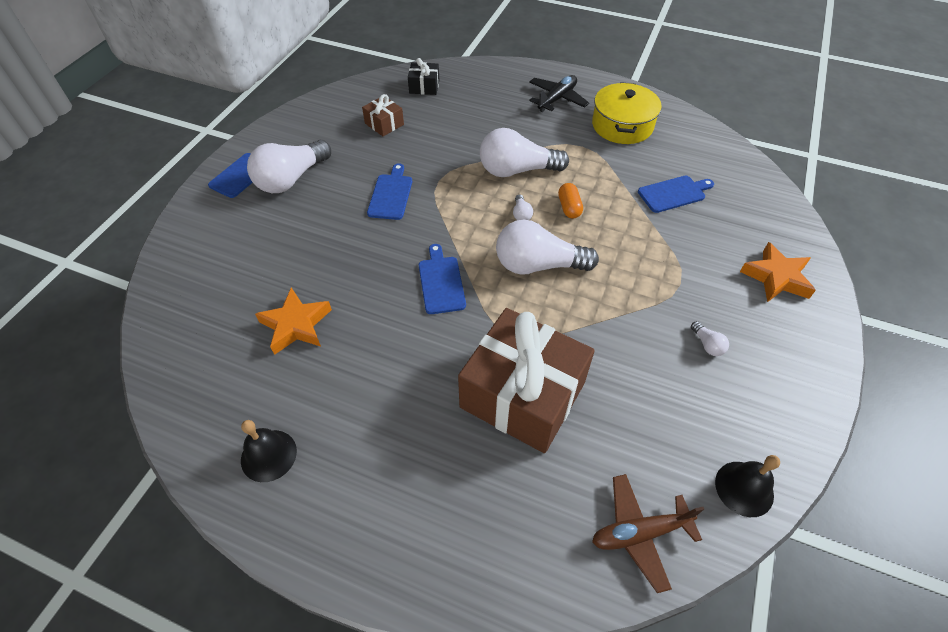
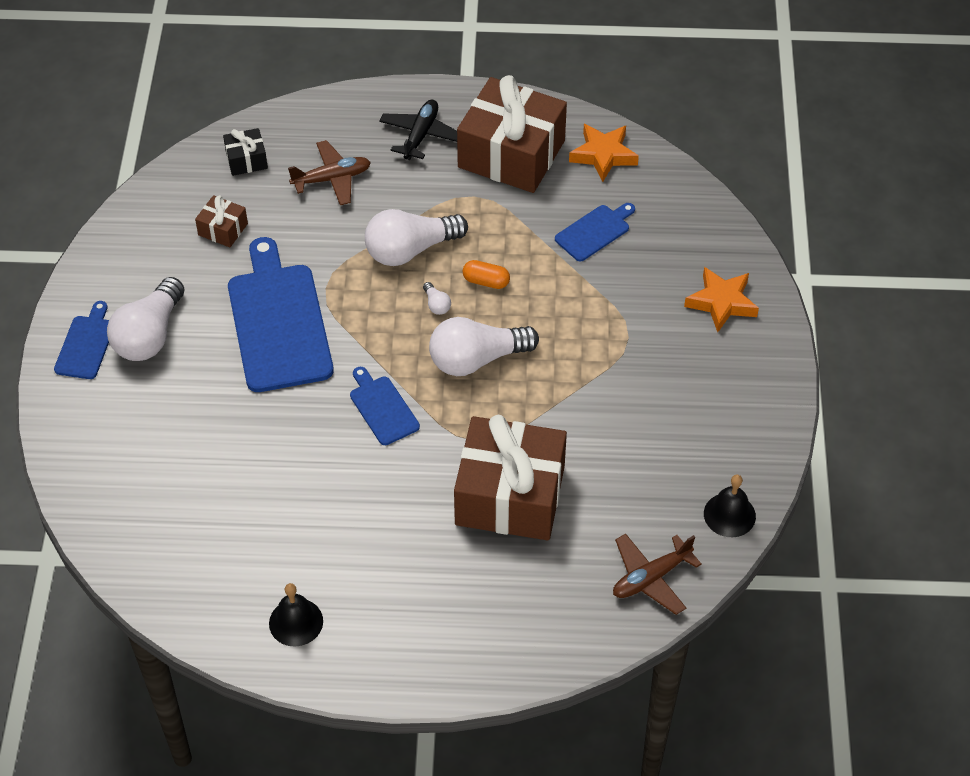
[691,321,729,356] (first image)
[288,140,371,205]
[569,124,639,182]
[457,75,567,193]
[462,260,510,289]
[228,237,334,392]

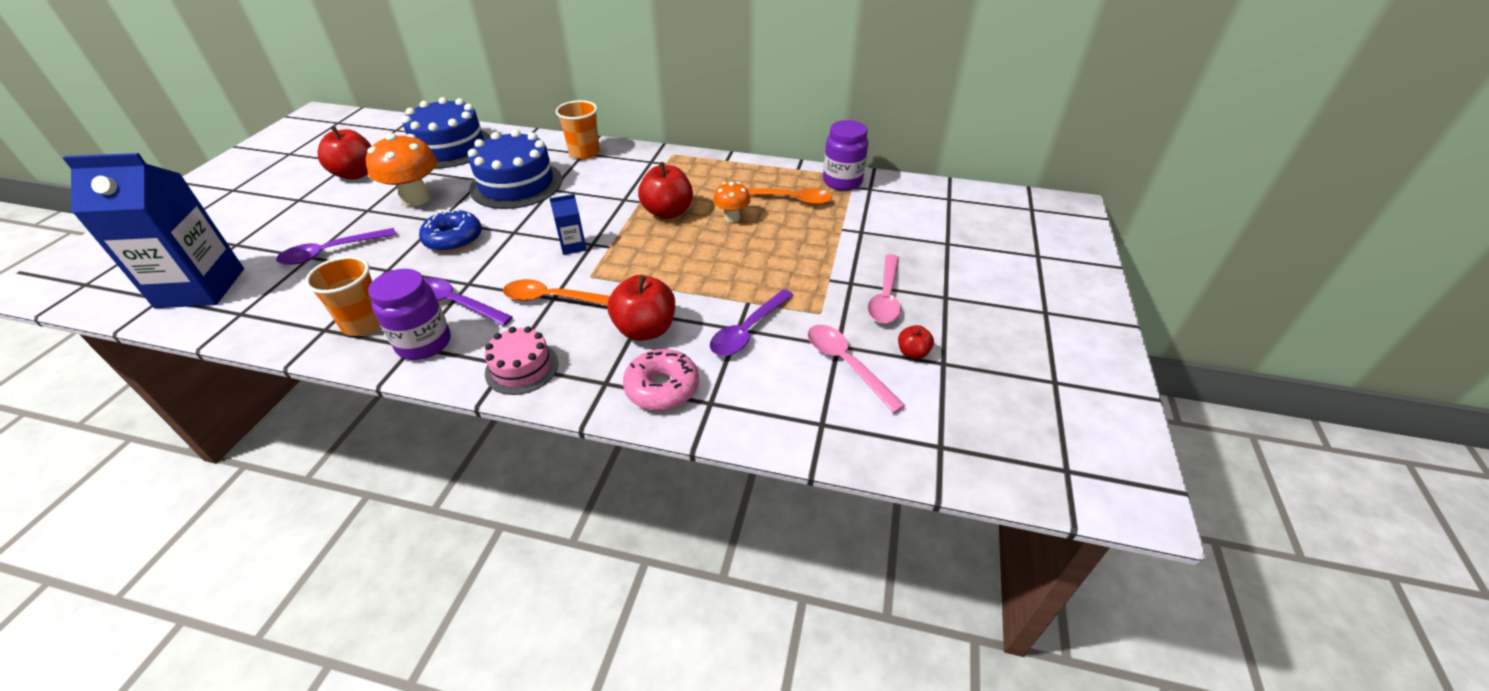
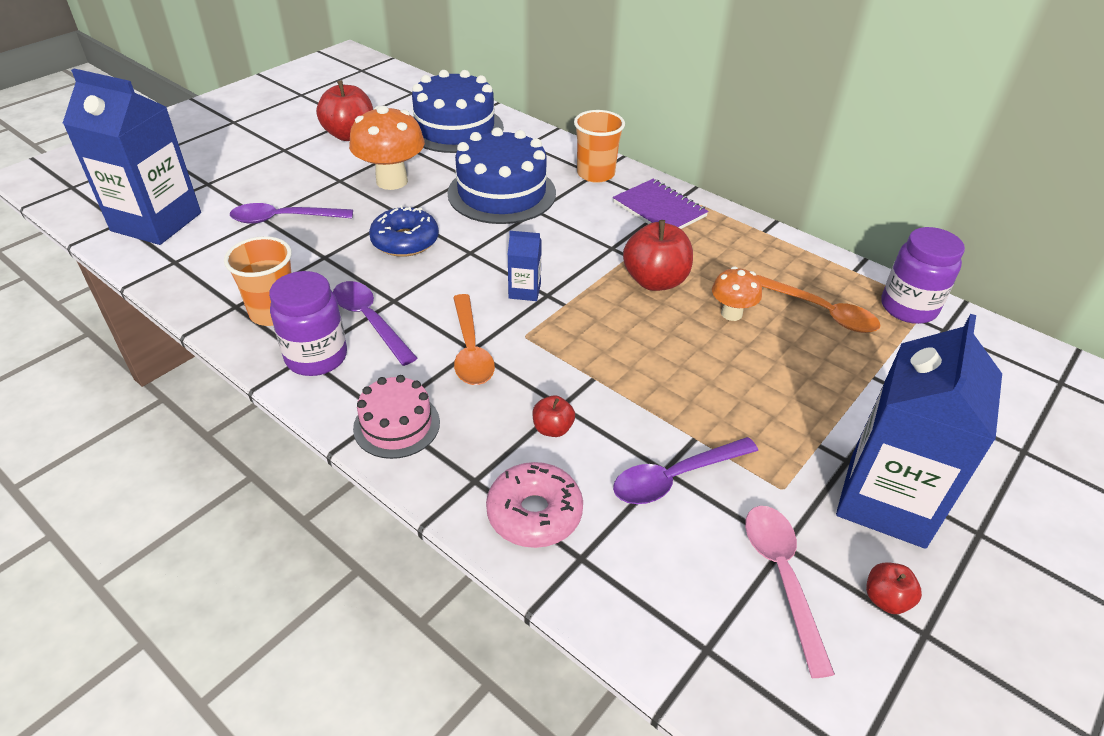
[613,179,709,229]
[836,314,1002,549]
[453,294,495,385]
[532,395,575,437]

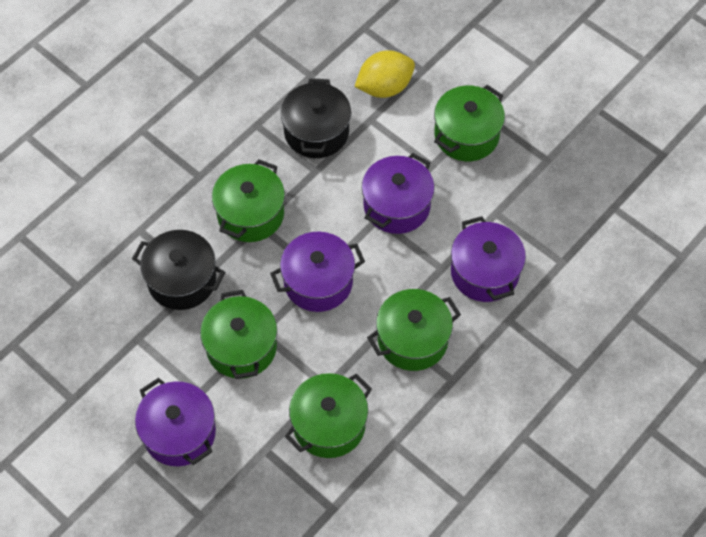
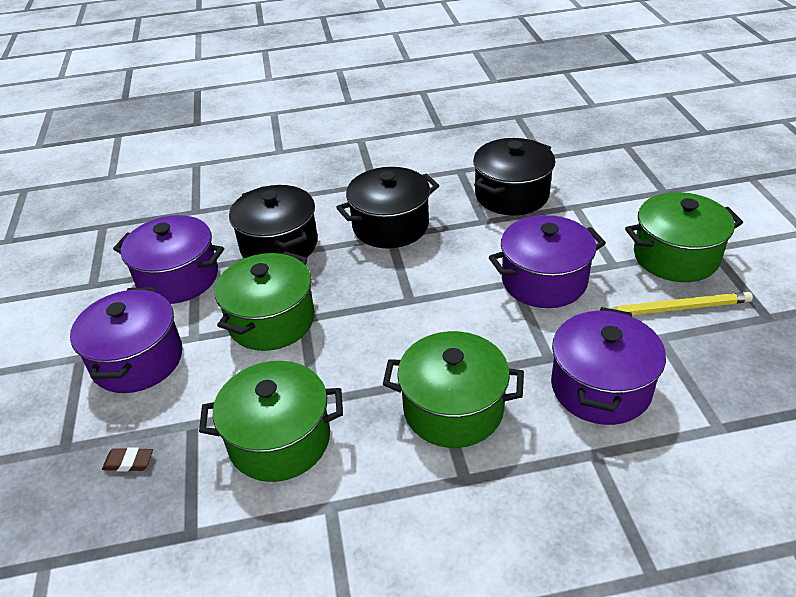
[354,50,415,98] (first image)
[102,447,153,472]
[609,292,753,315]
[113,215,224,304]
[336,167,439,248]

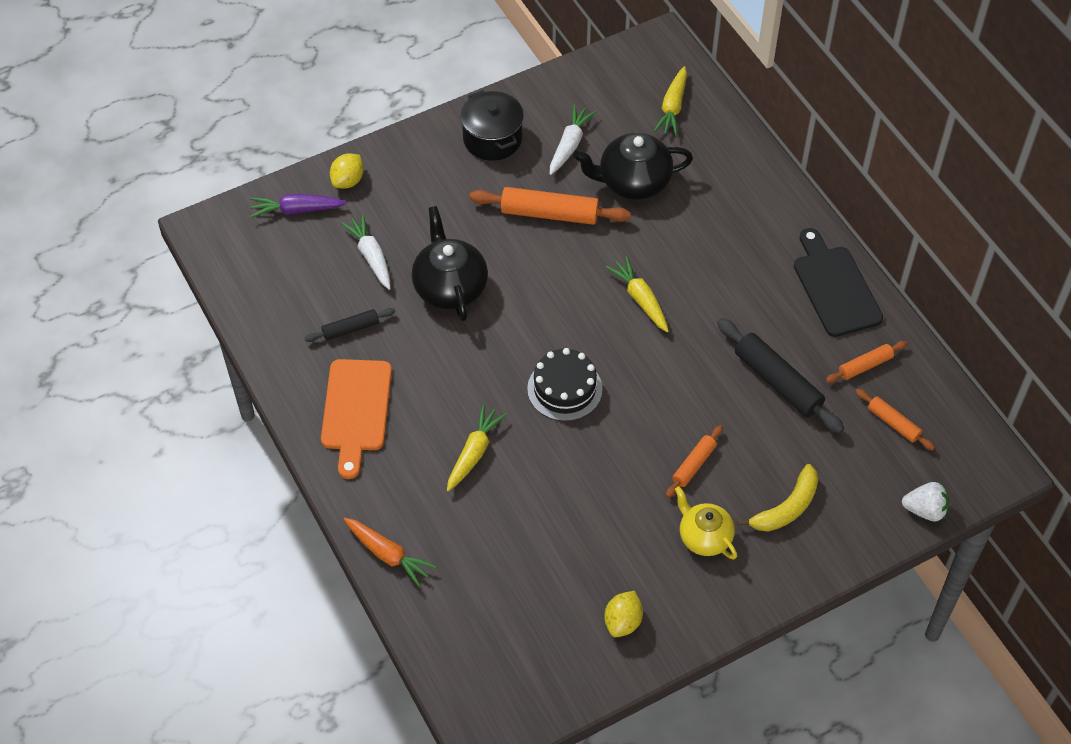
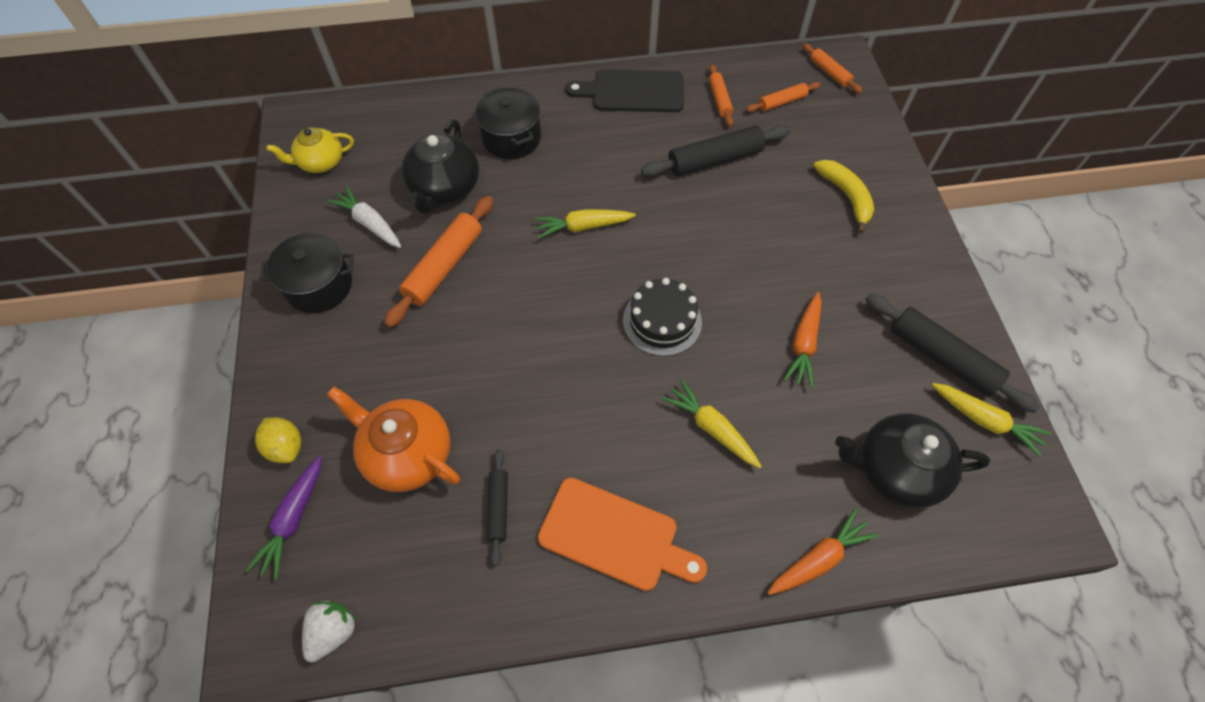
[475,88,541,159]
[784,292,822,388]
[835,413,991,508]
[932,383,1051,457]
[803,43,862,93]
[266,127,354,173]
[302,601,356,662]
[327,387,460,492]
[865,293,1040,413]

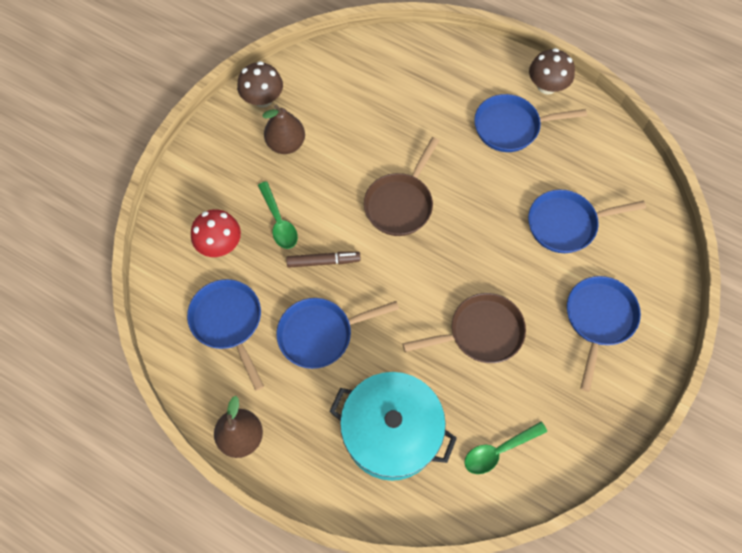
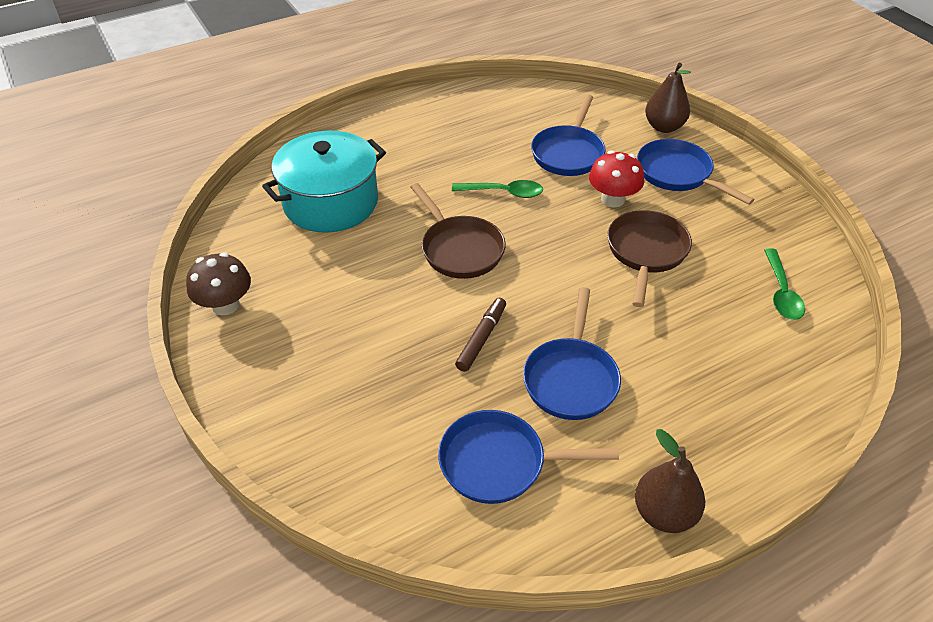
[474,94,587,152] (first image)
[529,48,575,95] (first image)
[589,150,644,207]
[452,180,543,198]
[645,63,691,133]
[262,131,386,233]

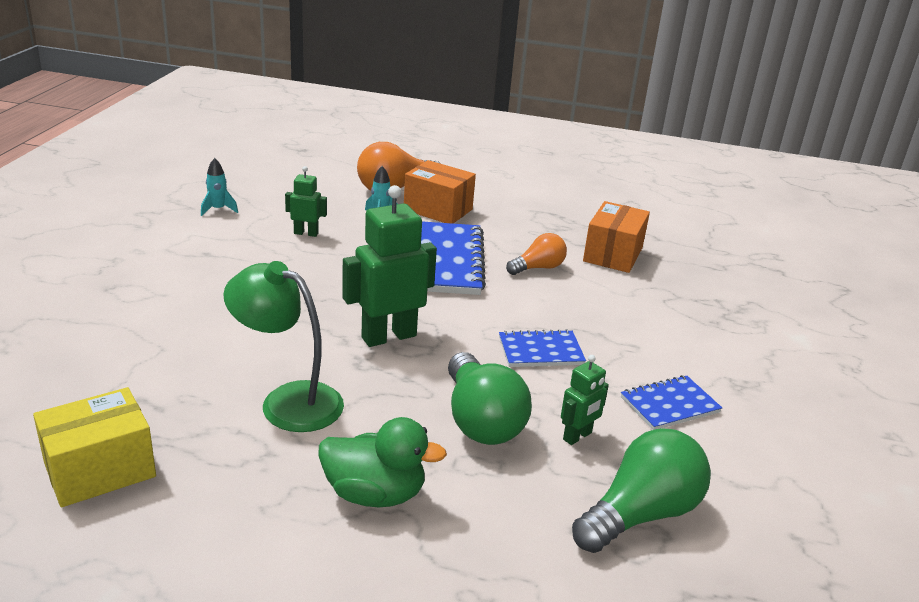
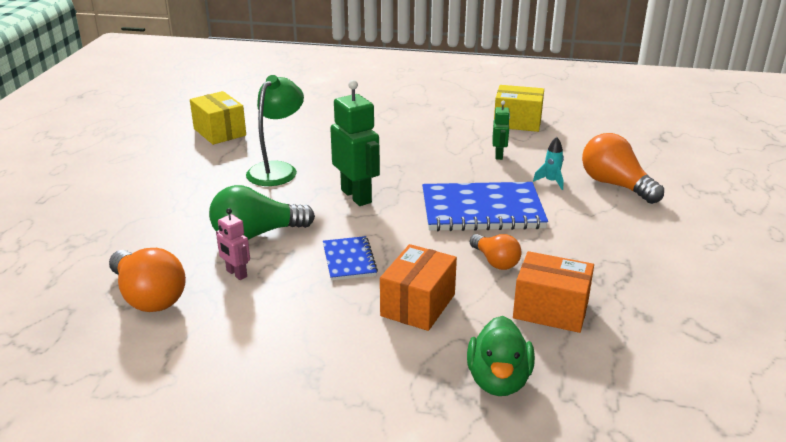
[621,375,722,430] (first image)
[467,316,535,396]
[380,244,457,331]
[494,85,544,132]
[216,208,250,280]
[109,248,186,312]

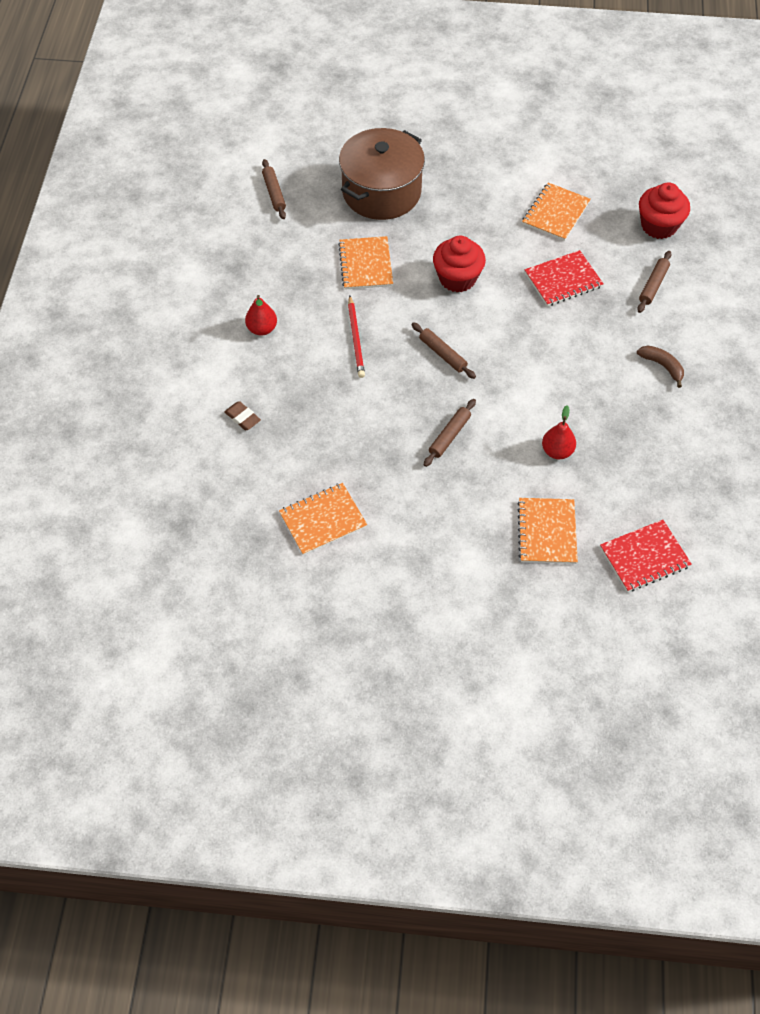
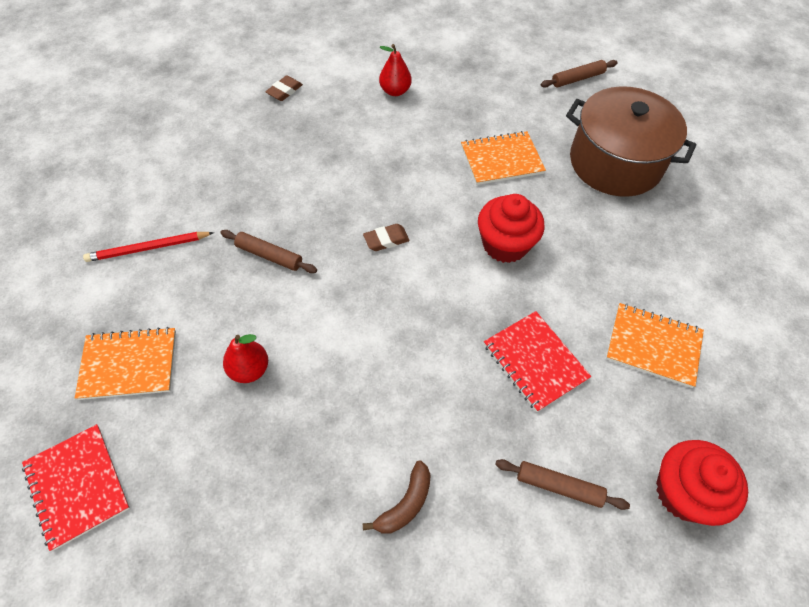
[279,483,367,555] (first image)
[83,232,214,262]
[363,224,410,251]

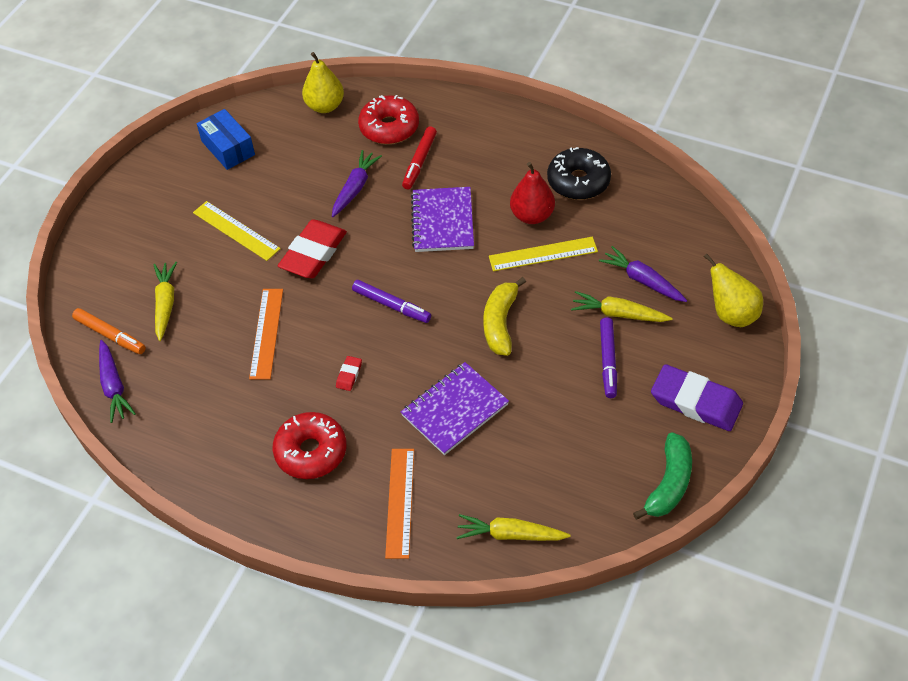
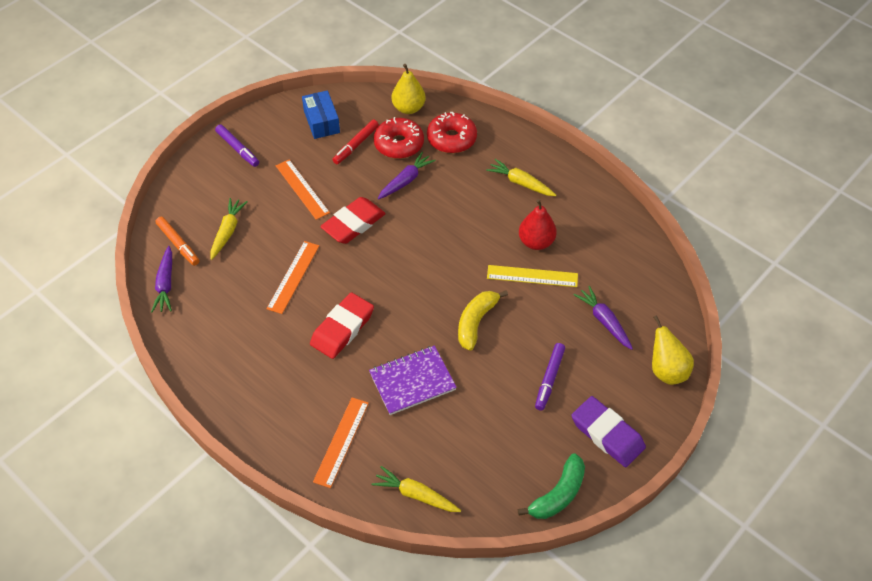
[411,187,474,252] (first image)
[547,147,611,200] (first image)
[374,117,424,159]
[215,124,259,167]
[333,120,379,164]
[486,159,556,196]
[276,160,330,220]
[310,293,374,359]

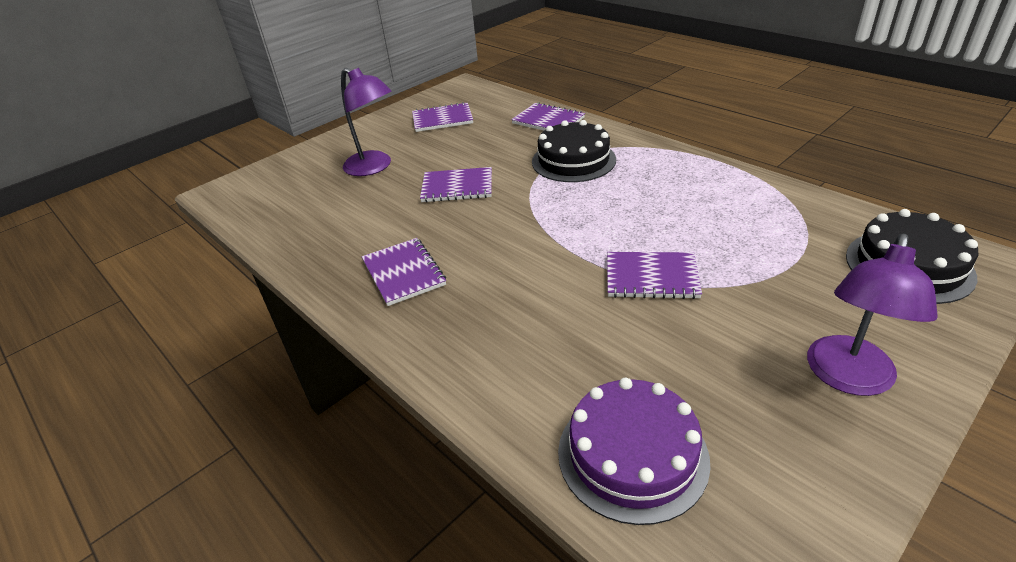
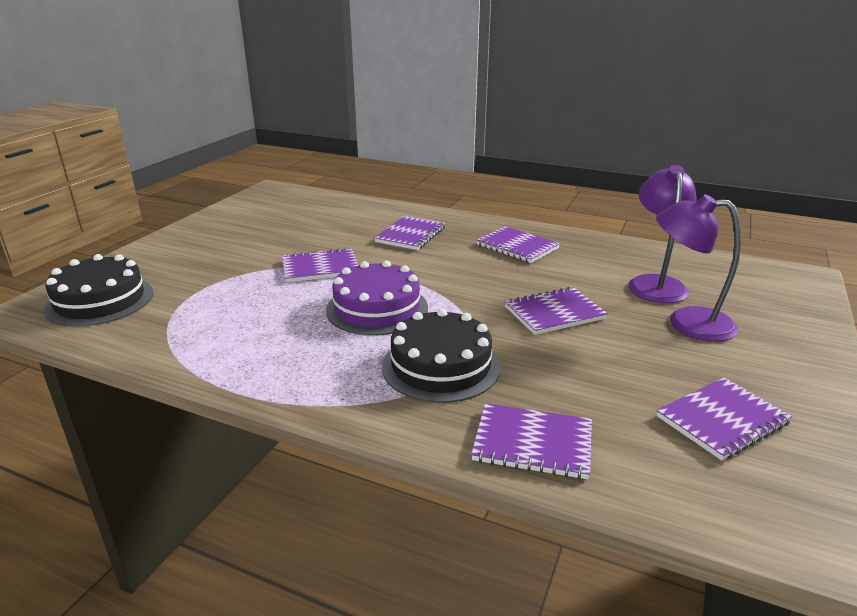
[375,216,445,250]
[326,260,428,335]
[628,165,697,303]

